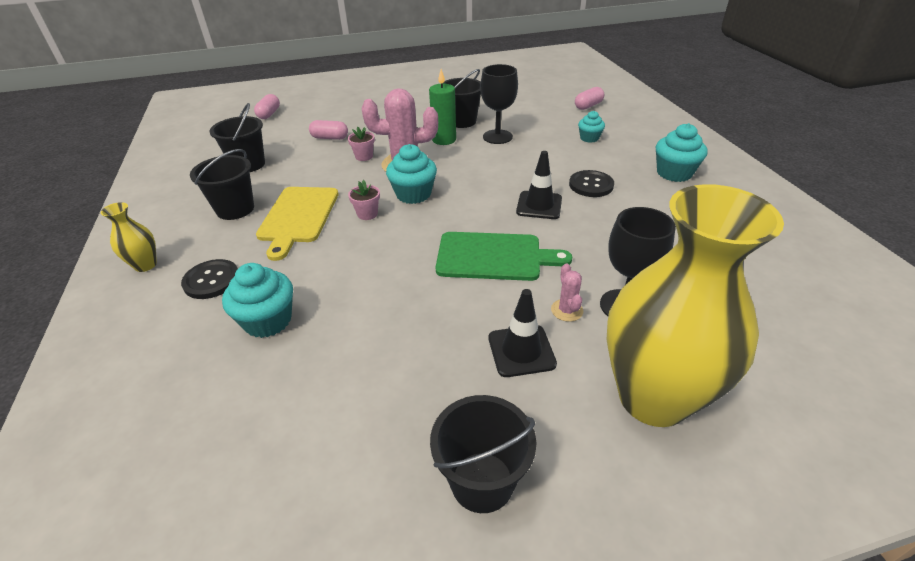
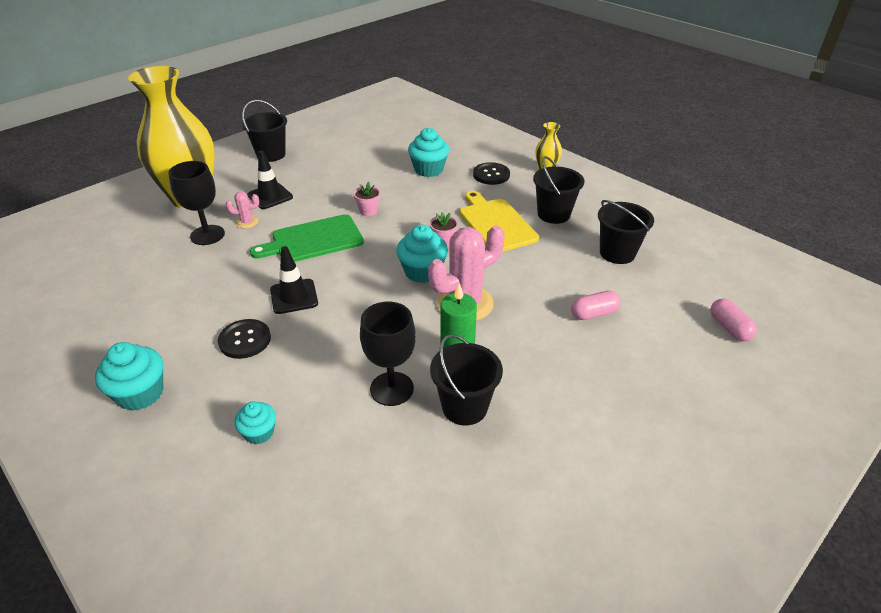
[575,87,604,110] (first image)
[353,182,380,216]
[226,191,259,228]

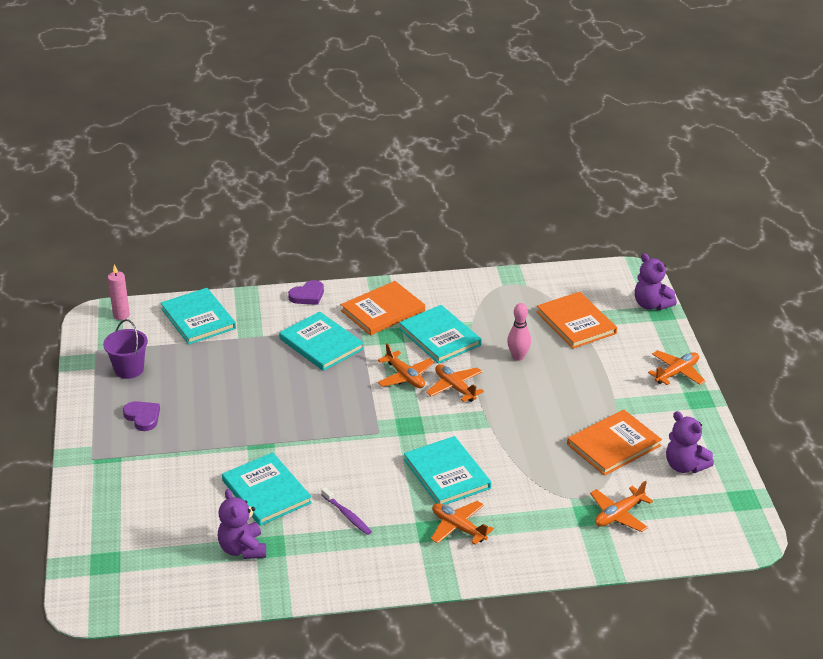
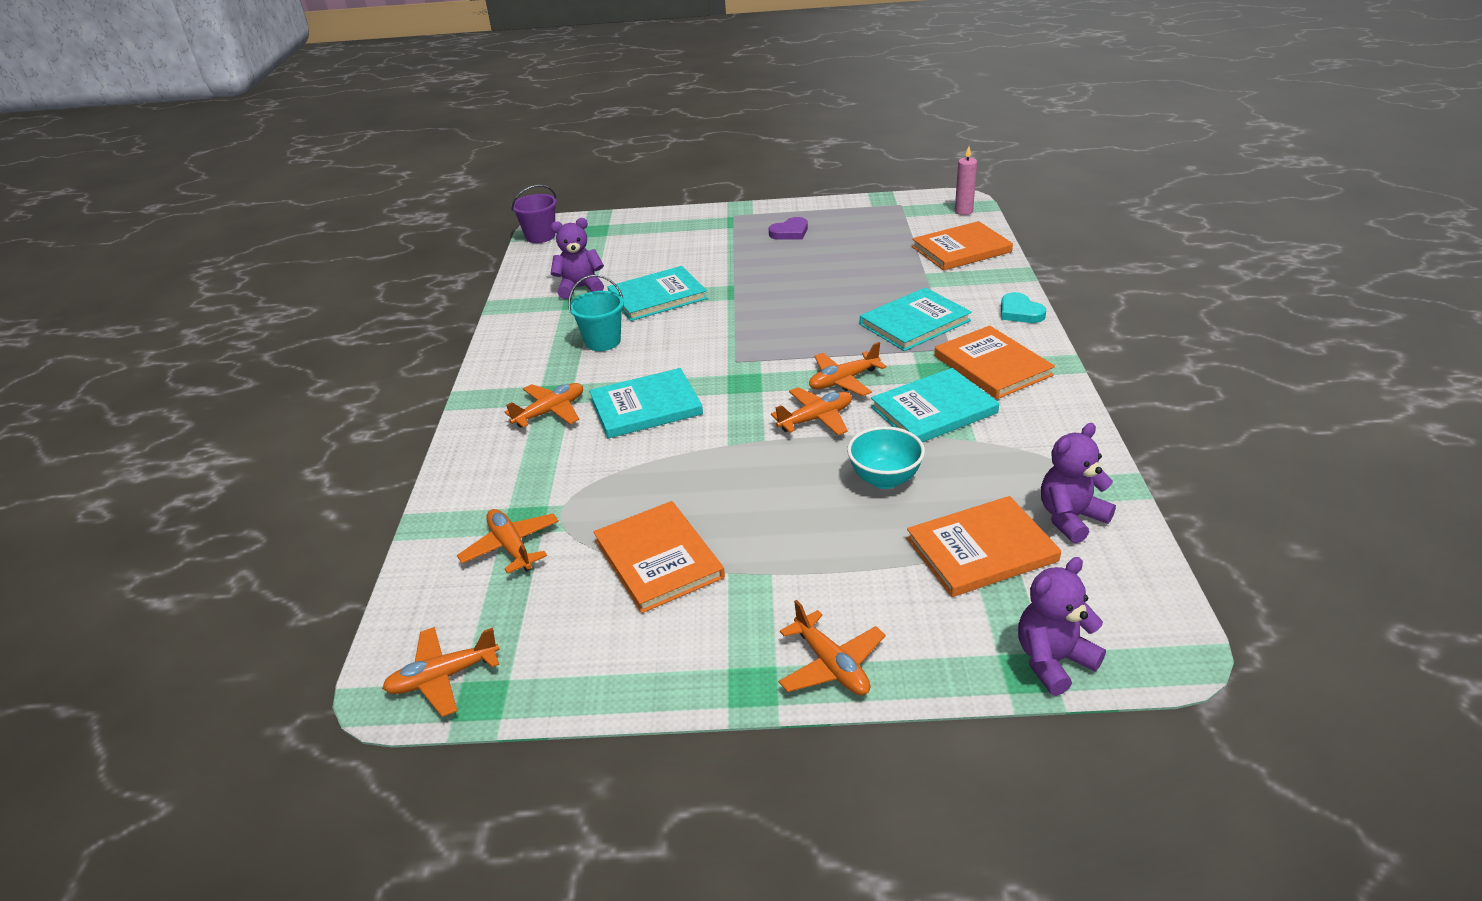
[382,627,499,717]
[511,185,557,243]
[1041,423,1116,544]
[568,275,624,351]
[847,426,925,489]
[912,221,1013,271]
[1001,292,1046,323]

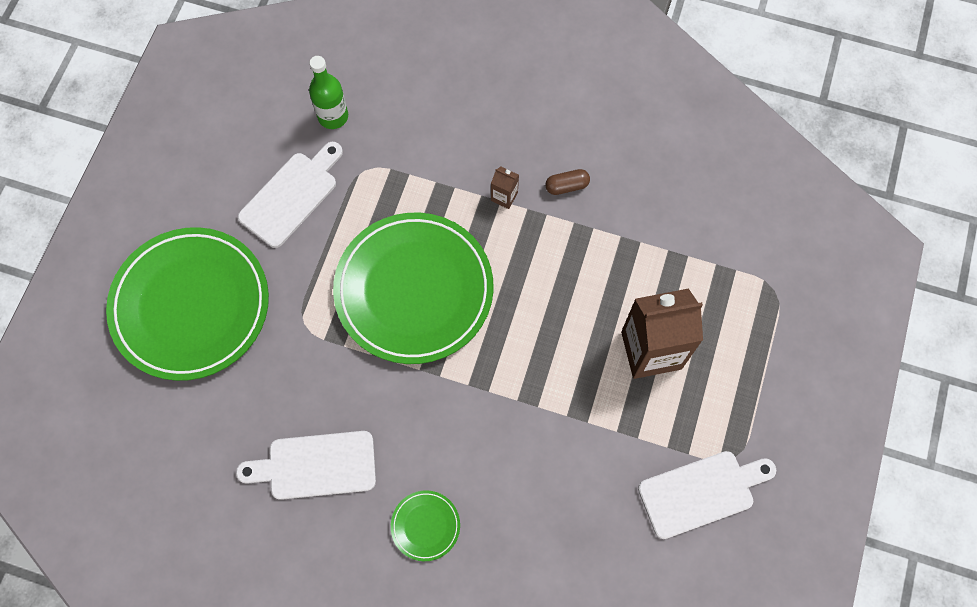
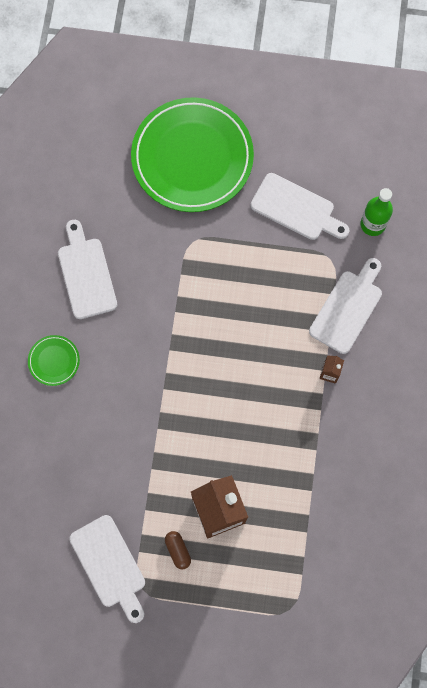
[333,213,494,364] (first image)
[309,258,382,354]
[165,531,191,569]

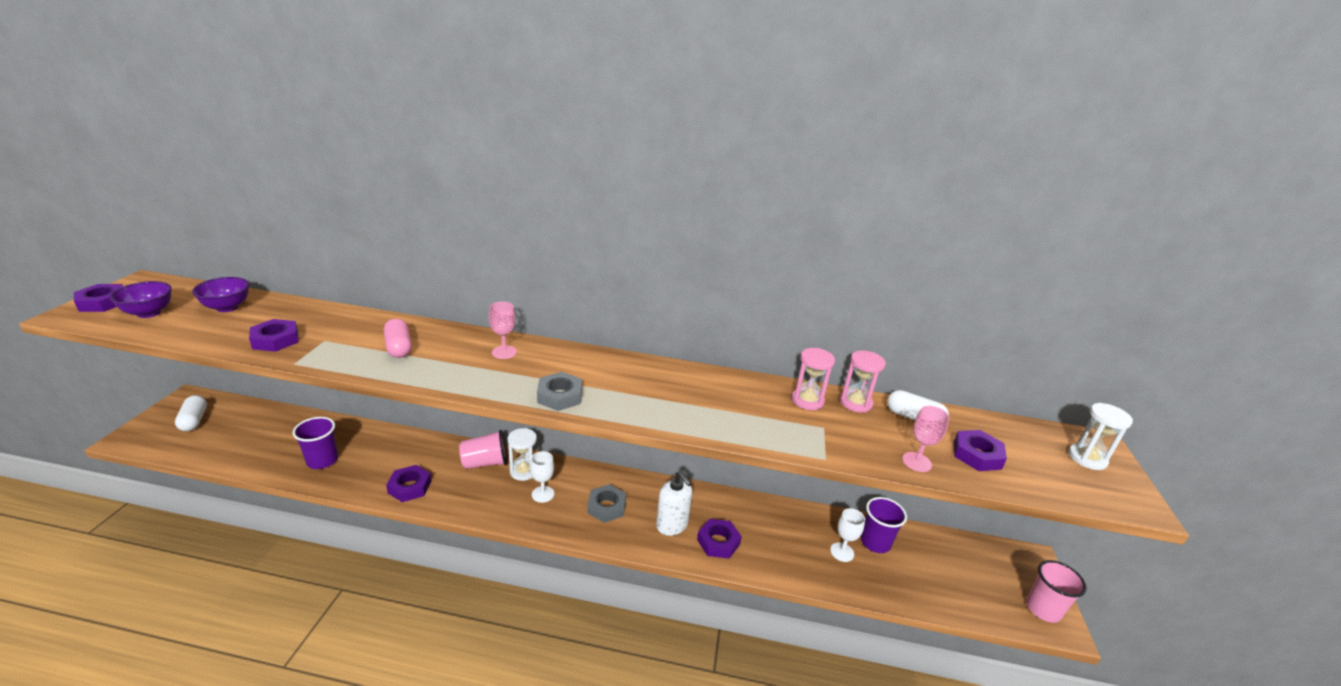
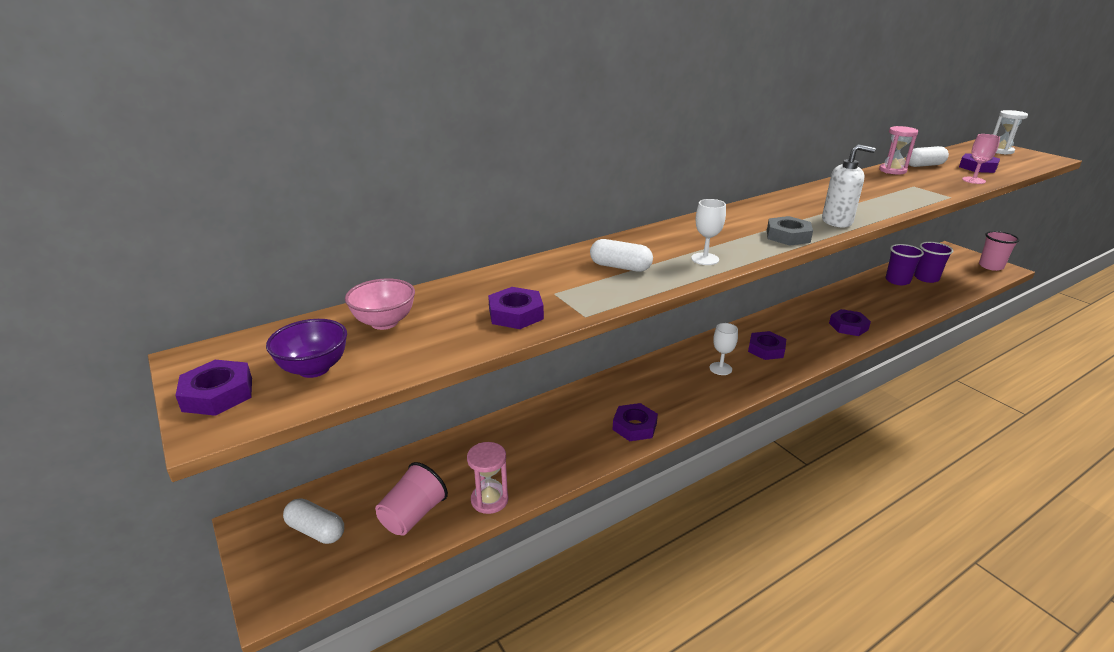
[489,302,517,359] (first image)
[508,428,537,481] (first image)
[914,242,953,283]
[375,462,448,536]
[822,144,876,227]
[467,442,508,514]
[691,199,726,265]
[345,278,415,330]
[590,239,653,272]
[748,331,786,360]

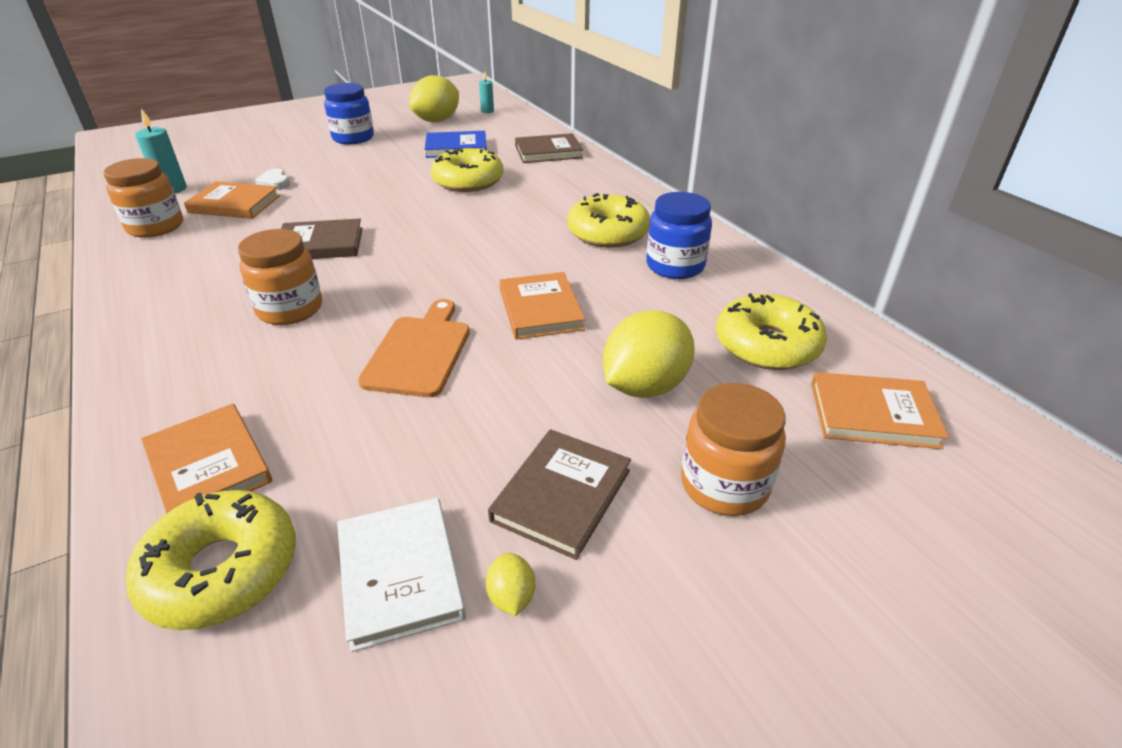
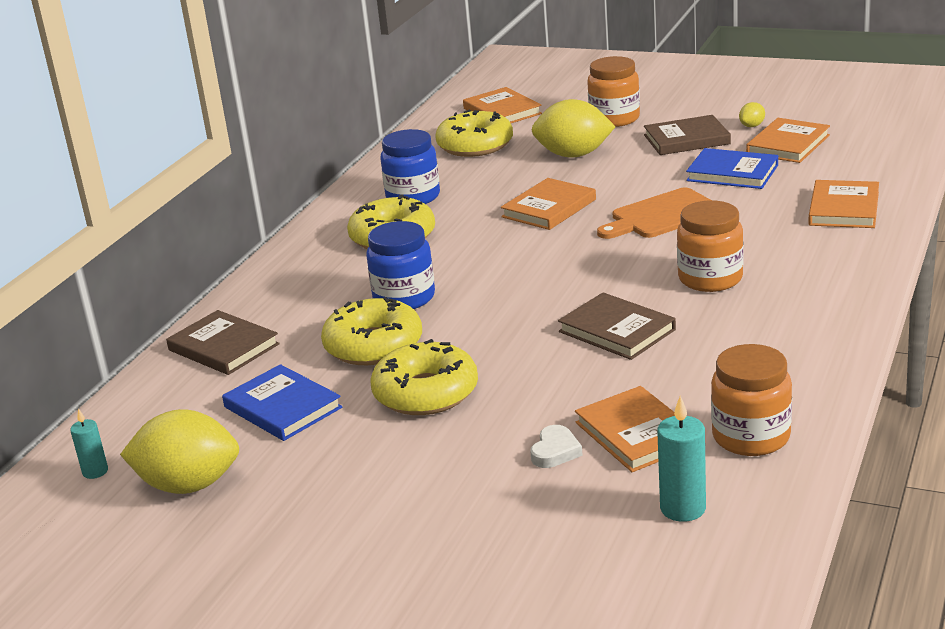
[686,148,778,189]
[371,339,478,415]
[366,221,435,309]
[746,118,830,163]

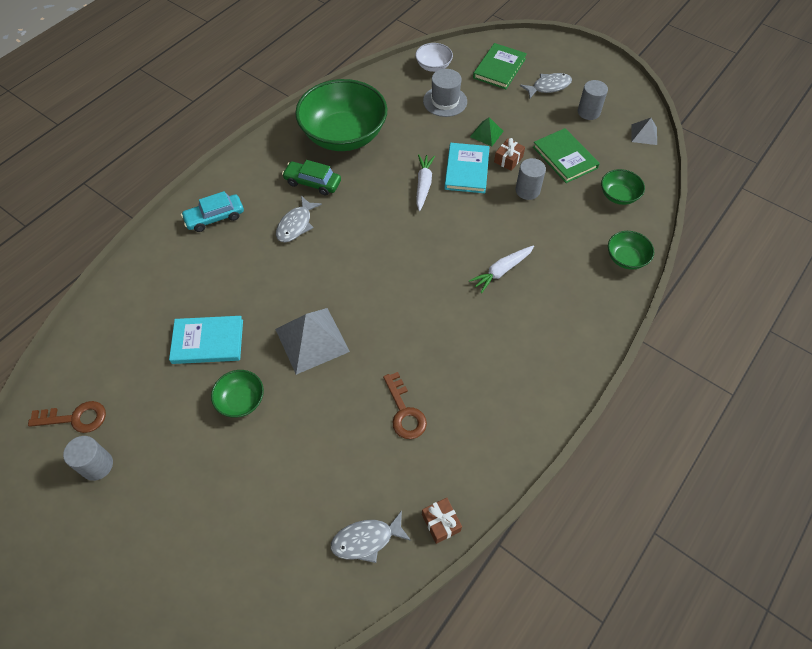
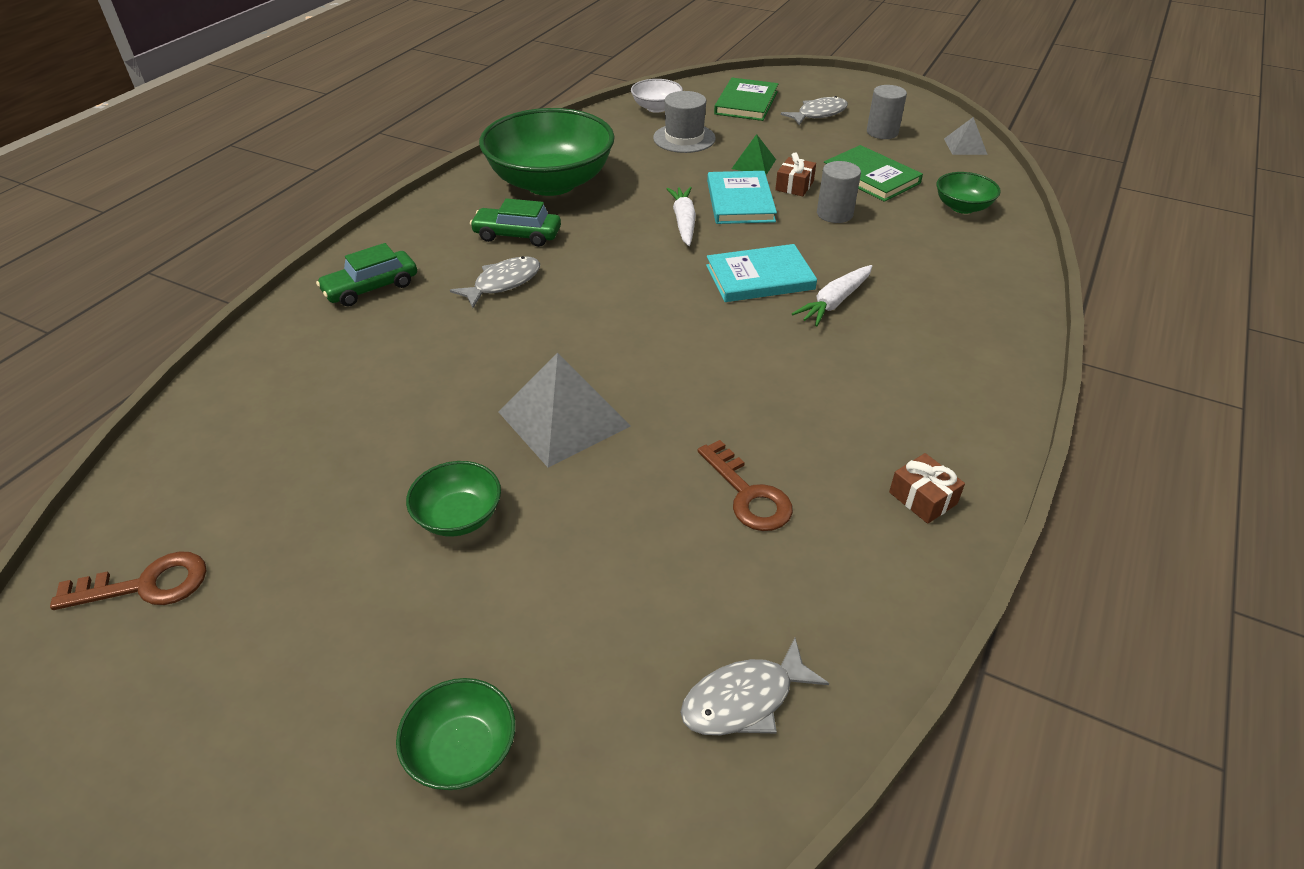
[63,436,113,481] (first image)
[706,244,817,302]
[889,453,965,524]
[396,678,515,790]
[316,243,417,306]
[450,256,540,308]

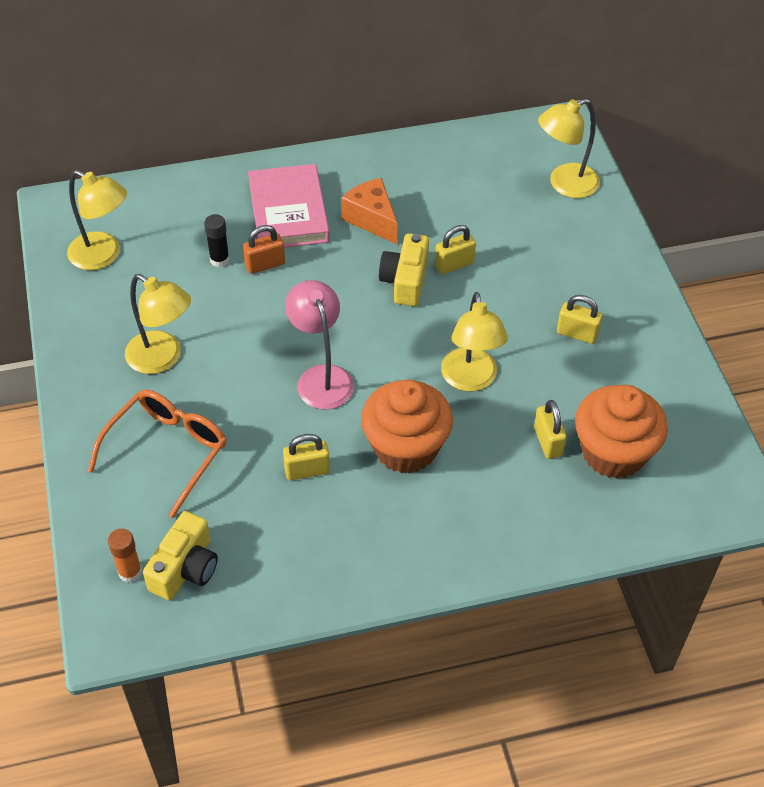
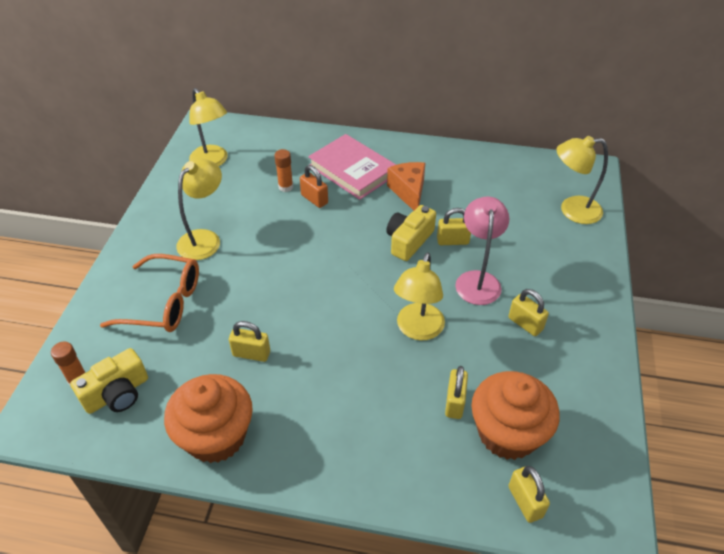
[508,466,550,523]
[455,196,509,305]
[164,374,253,463]
[274,149,293,192]
[100,254,199,332]
[176,158,222,260]
[300,165,328,208]
[308,134,396,200]

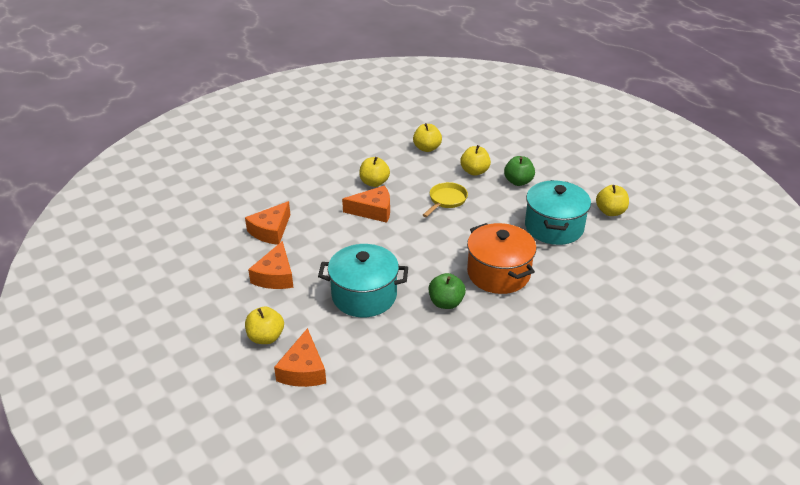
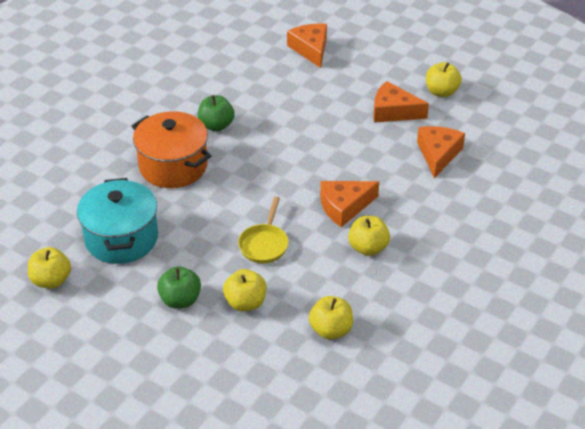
[318,244,408,317] (first image)
[426,62,462,97]
[373,81,429,123]

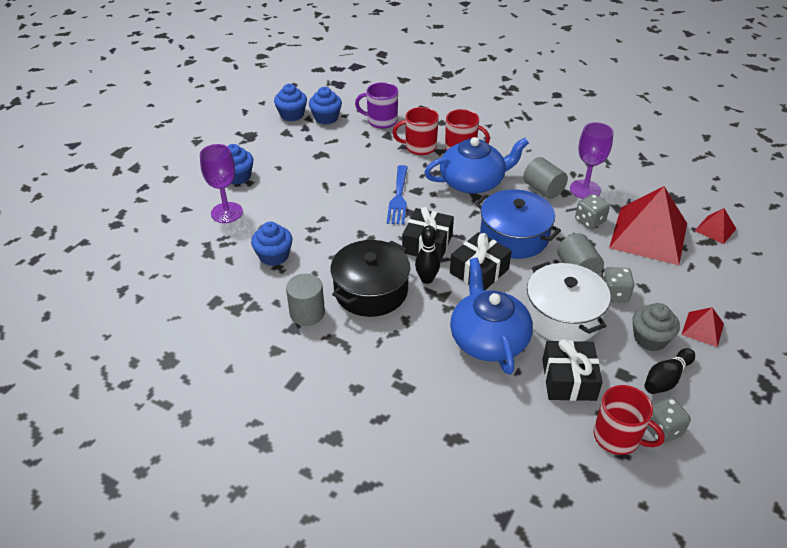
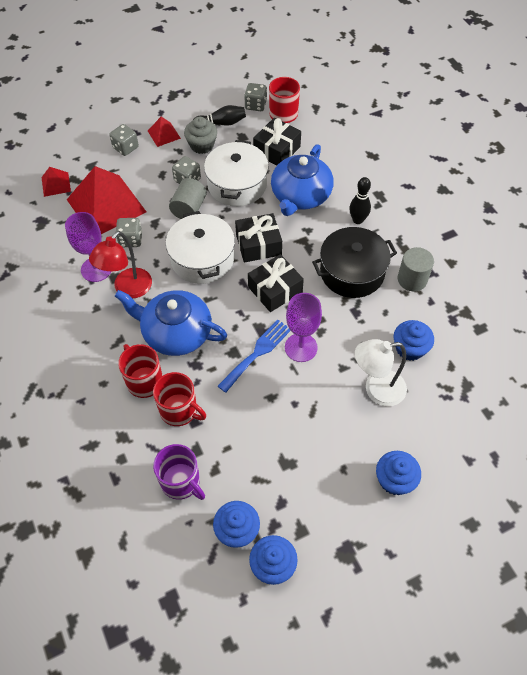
[109,124,139,156]
[355,339,407,406]
[285,293,322,362]
[349,177,371,224]
[89,231,152,298]
[166,211,235,284]

